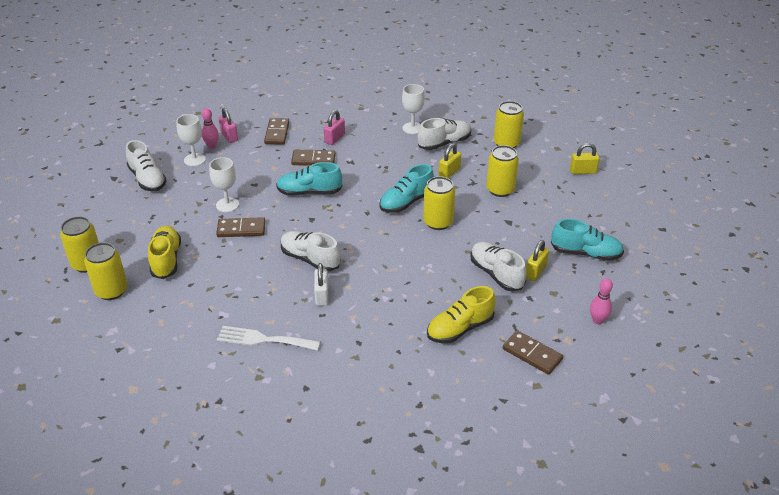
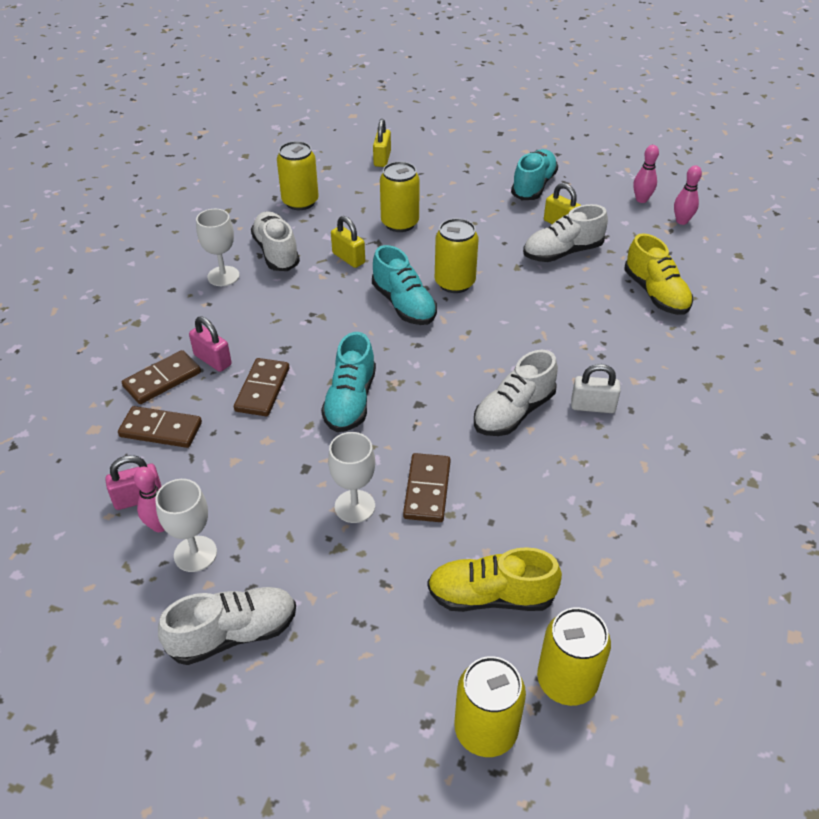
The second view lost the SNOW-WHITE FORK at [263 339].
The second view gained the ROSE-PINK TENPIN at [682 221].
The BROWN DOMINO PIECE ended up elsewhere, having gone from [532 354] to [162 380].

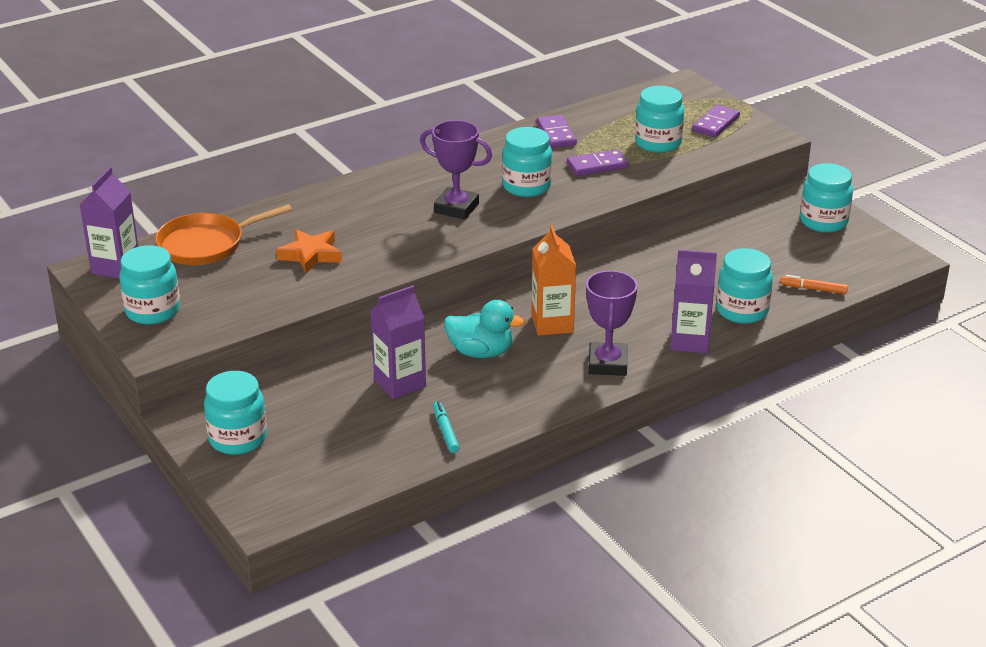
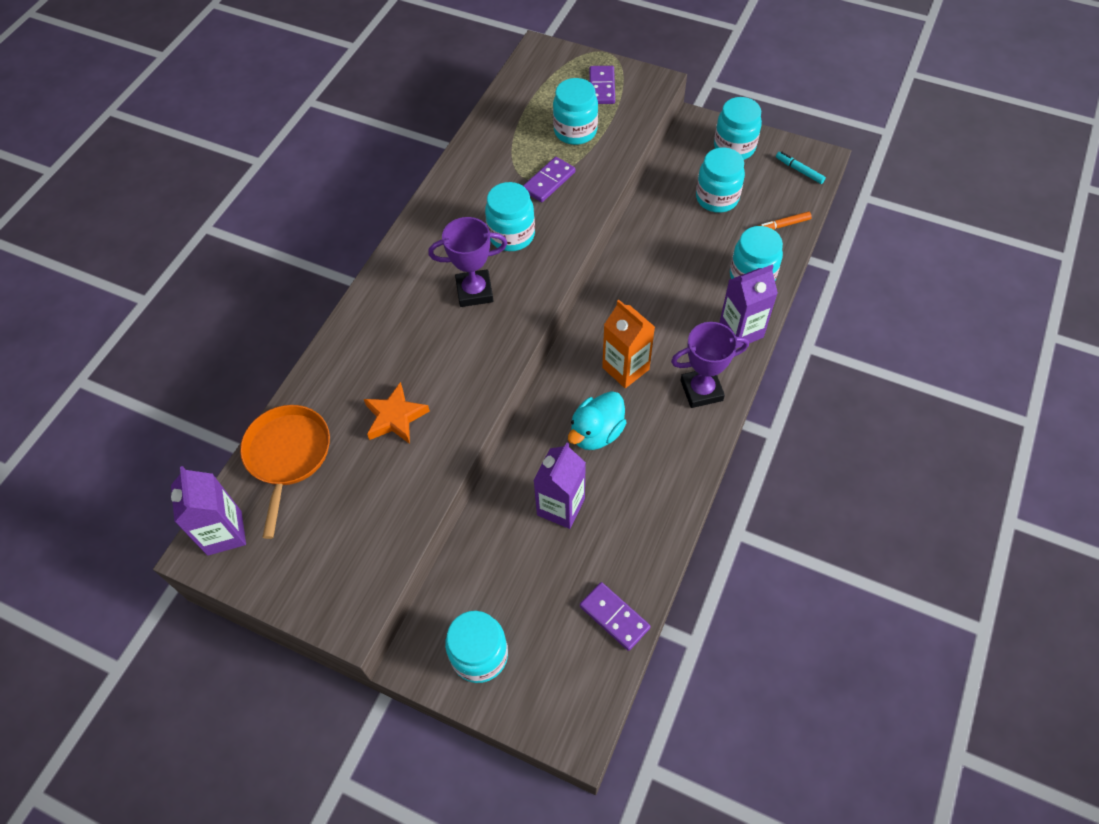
The TEAL PRESERVE JAR ended up elsewhere, having gone from [153 311] to [717 198].
The TEAL MARKER ended up elsewhere, having gone from [445 431] to [799 170].
The VIOLET DOMINO PIECE ended up elsewhere, having gone from [556 134] to [614 617].
The ORANGE-COLOURED PAN at [206 244] ended up facing another way, 150 degrees clockwise from before.
The TEAL TOY DUCK at [481 352] ended up facing another way, 150 degrees clockwise from before.
The VIOLET AWARD CUP at [607 364] ended up facing another way, 75 degrees counterclockwise from before.

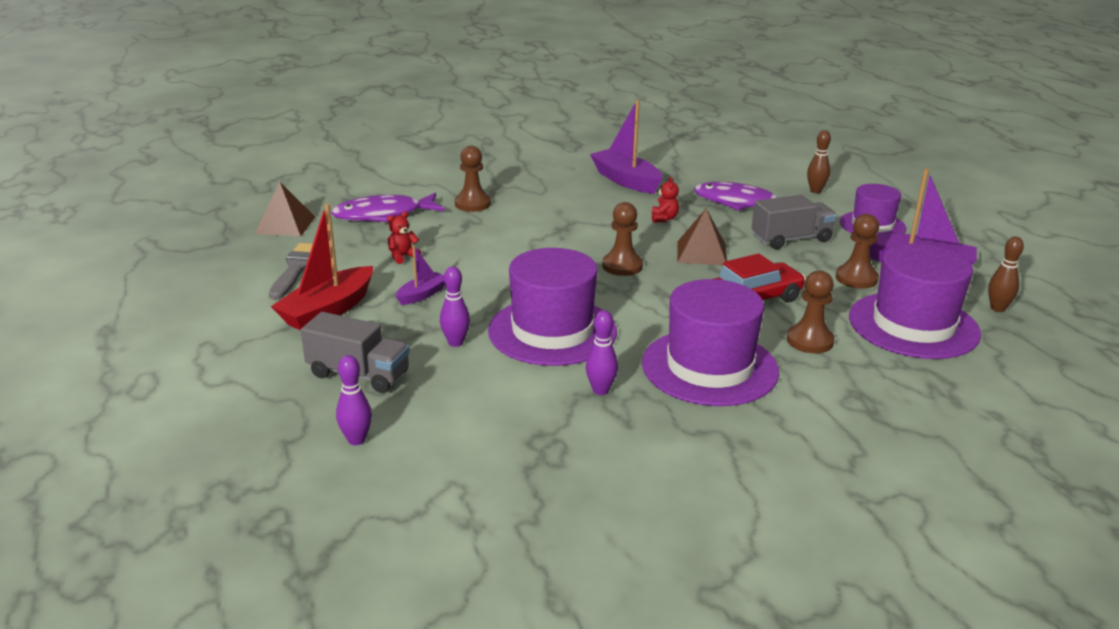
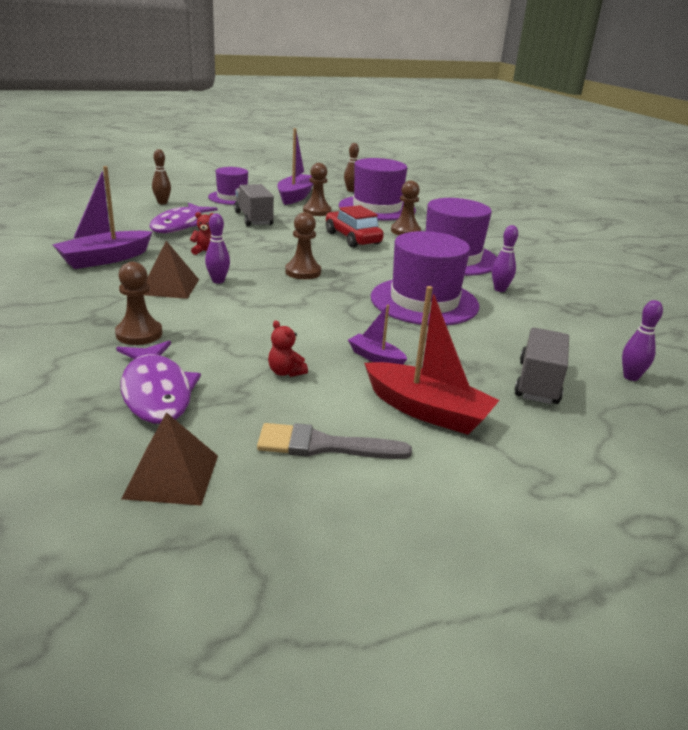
The VIOLET TENPIN ended up elsewhere, having gone from [455 343] to [218 281].
The BROWN SOLID PYRAMID ended up elsewhere, having gone from [701 253] to [169 287].

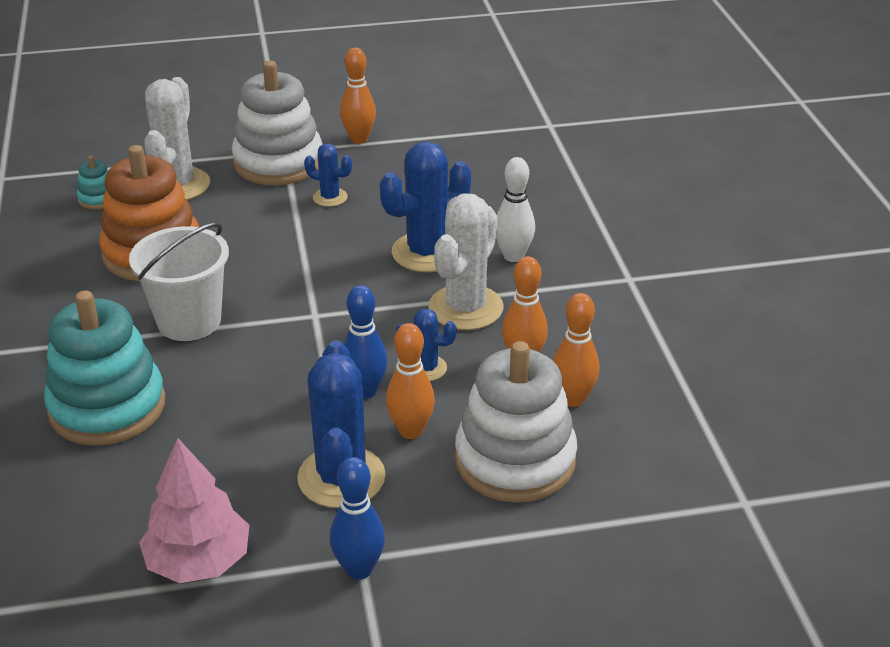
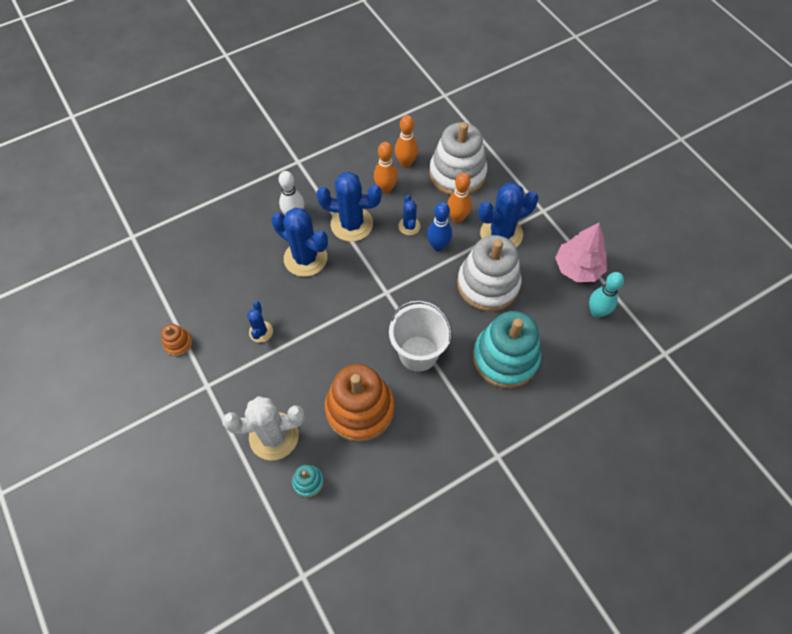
The second view lost the BLUE TENPIN at [359 569].
The second view gained the TEAL TENPIN at [597 312].
The SNOW-WHITE STACKING RINGS ended up elsewhere, having gone from [278 162] to [488 284].
Where the ORANGE-COLOURED TENPIN stood at [359 139], the ORANGE-COLOURED STACKING RINGS came to stand at [178 343].
What was the SNOW-WHITE SAGUARO CACTUS at [466 308] turned into the BLUE SAGUARO CACTUS at [351 224].

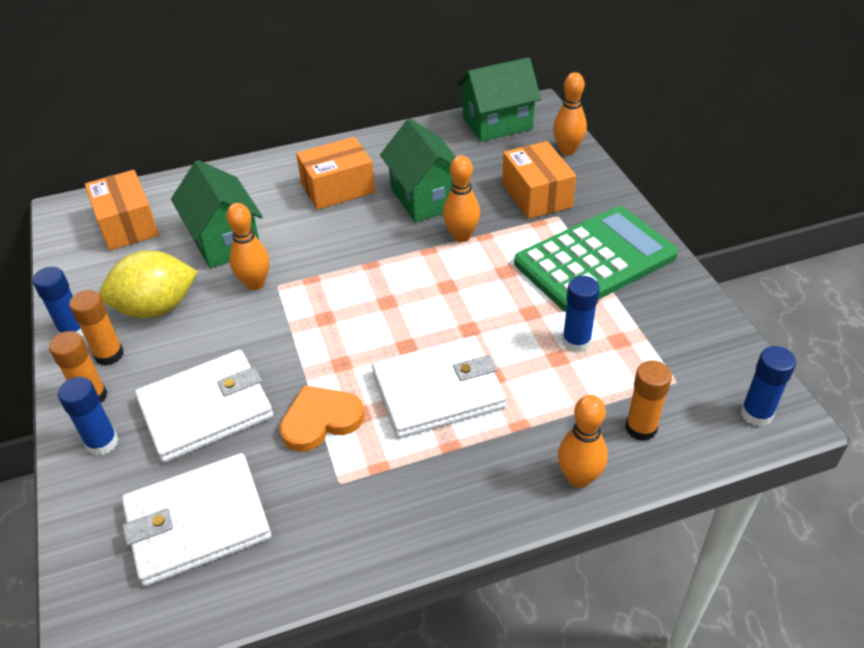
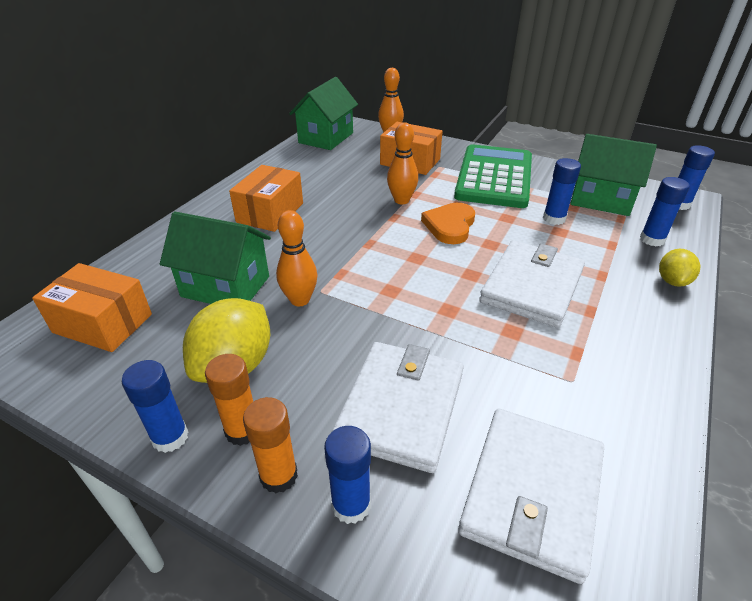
The ORANGE-COLOURED HEART ended up elsewhere, having gone from [320 420] to [450 225].
The GREEN TOY HOUSE ended up elsewhere, having gone from [425 198] to [601 199].
Where the ORANGE-COLOURED TENPIN stood at [579 478], the GOLDEN TOY LEMON came to stand at [672 281].
What was the ORANGE-COLOURED GLUE at [641 428] turned into the BLUE GLUE at [652 239].

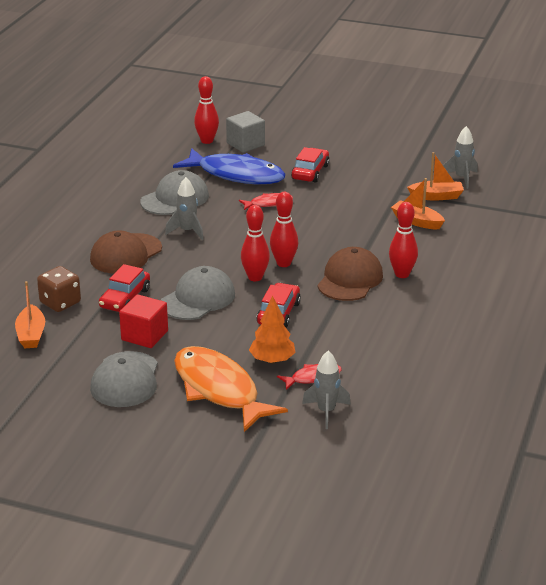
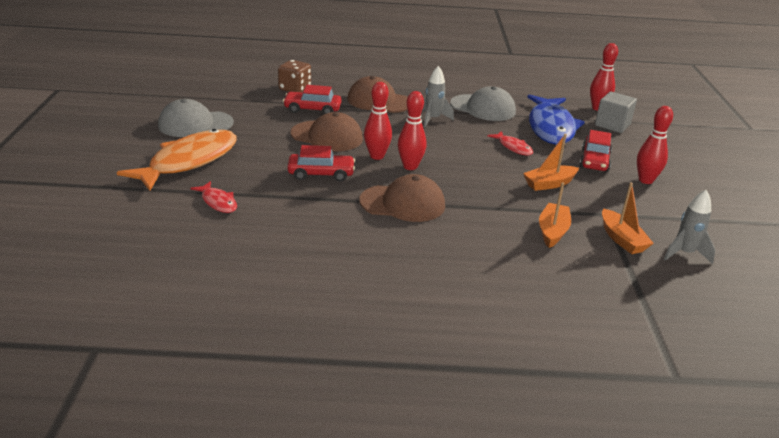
The second view lost the RED CUBE at [144 335].
The second view lost the ORANGE-COLOURED TOY TREE at [272 360].
The second view lost the GRAY TOY ROCKET at [326 412].
The ORANGE-COLOURED TOY BOAT ended up elsewhere, having gone from [31 334] to [549 184].
The RED TENPIN ended up elsewhere, having gone from [402 274] to [645 180].
What was the GRAY CAP at [198 299] turned into the BROWN CAP at [327 136].
The RED TOY CAR at [310 172] ended up facing another way, 105 degrees clockwise from before.

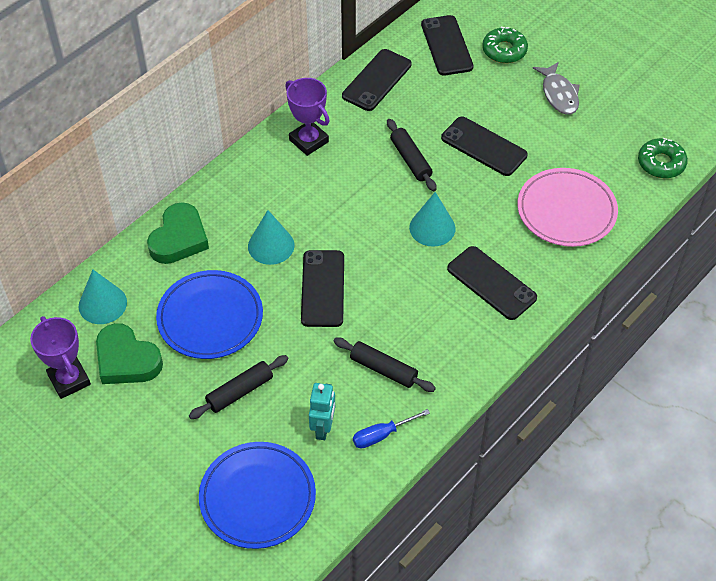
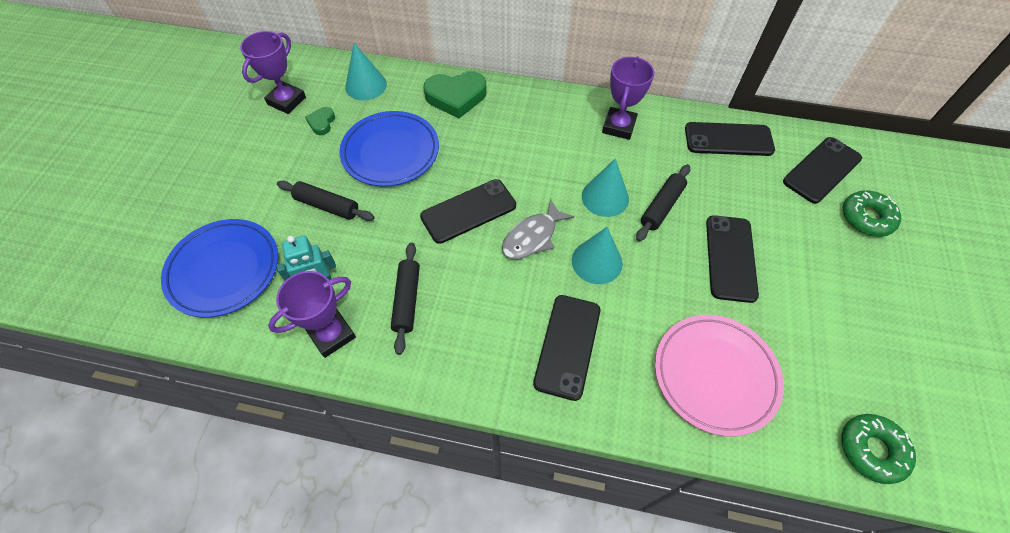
The TEAL CONE SHAPE ended up elsewhere, having gone from [271 245] to [605 197].
The GRAY FISH FIGURE ended up elsewhere, having gone from [559 94] to [532 237].
Where the BLUE SCREWDRIVER stood at [382 435], the VIOLET AWARD CUP came to stand at [331 334].
The size of the GREEN HEART at [126 360] changed by a factor of 0.50.

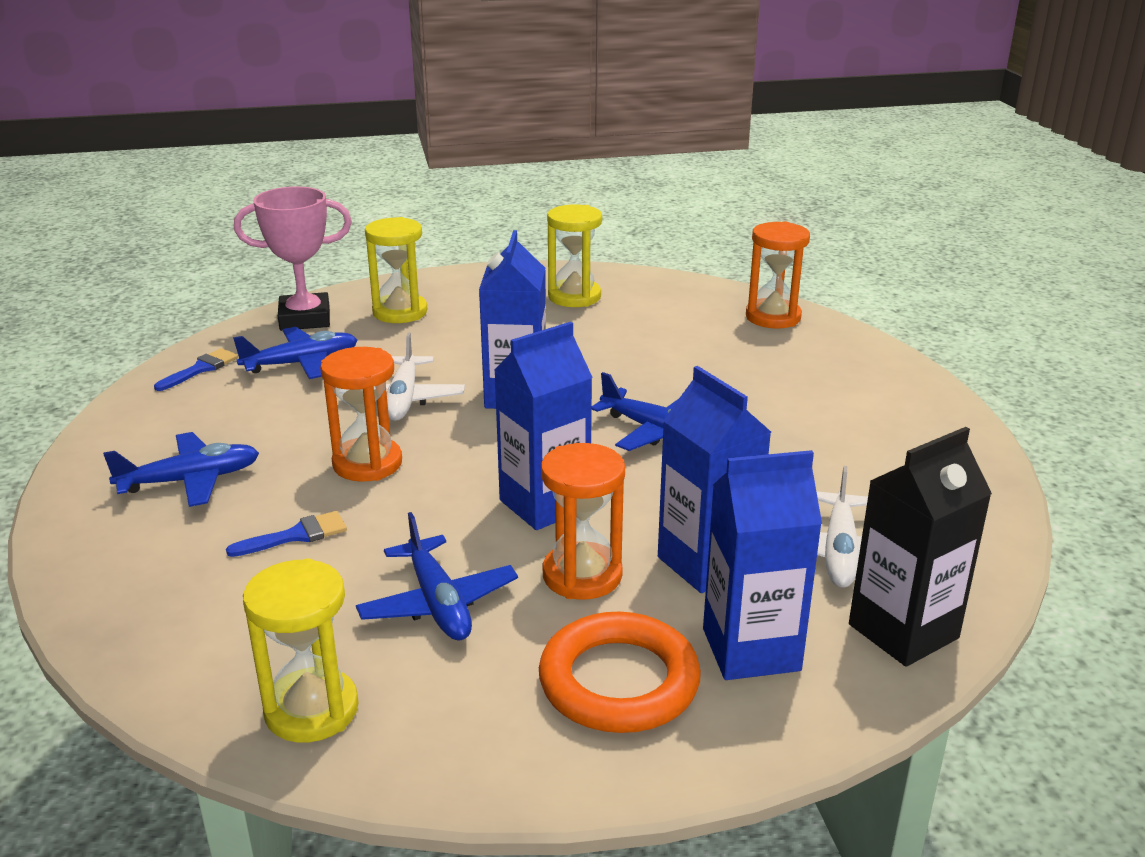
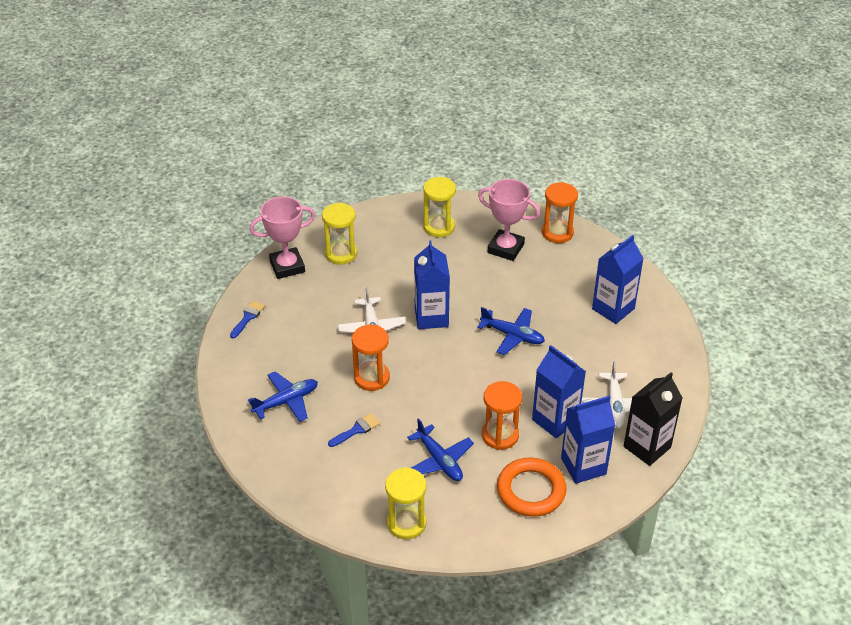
The second view lost the BLUE TOY PLANE at [302 363].
The second view gained the ROSE-PINK AWARD CUP at [505 248].
The BLUE MILK CARTON ended up elsewhere, having gone from [544 504] to [613 309].

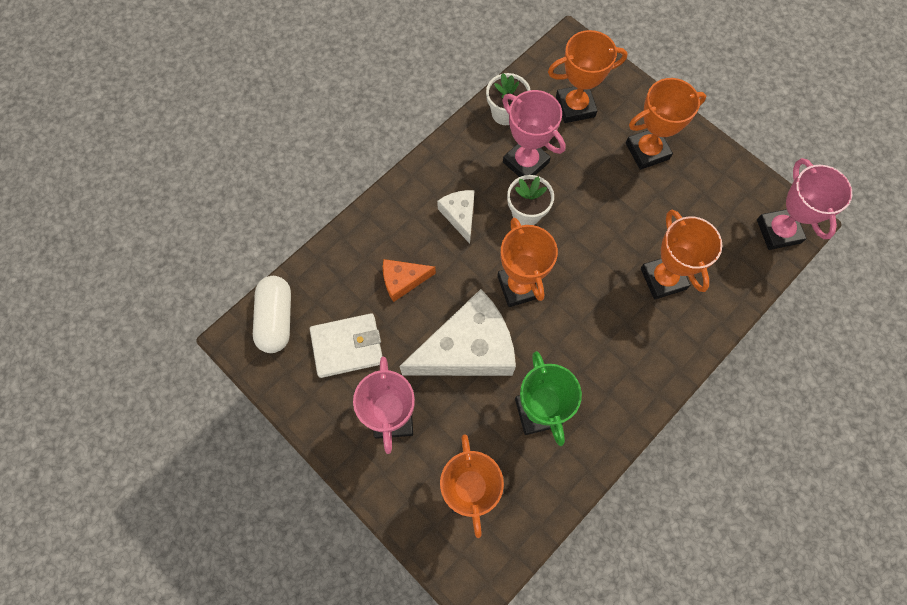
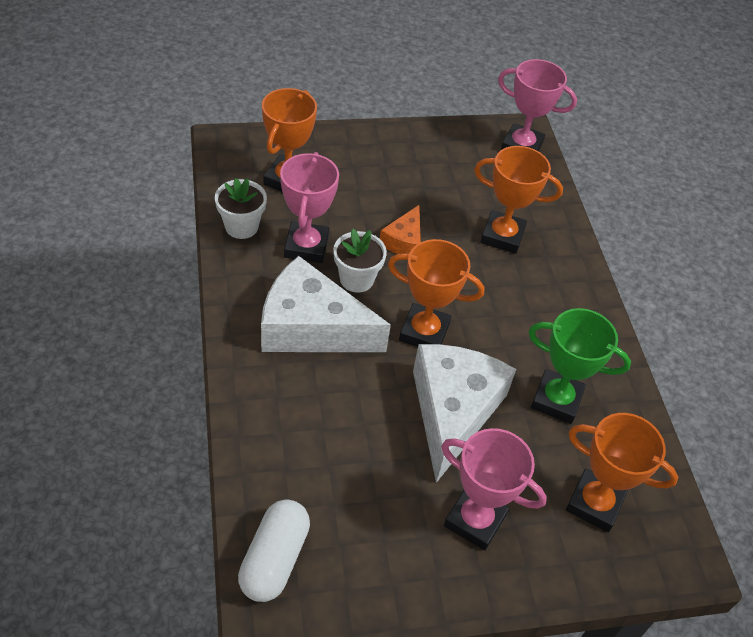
The second view lost the SNOW-WHITE CARD WALLET at [347 346].
The second view lost the ORANGE-COLOURED AWARD CUP at [647 151].
The ORANGE-COLOURED CHEESE ended up elsewhere, having gone from [403 280] to [404 241].
The SNOW-WHITE PILL at [276 319] ended up facing another way, 75 degrees clockwise from before.
The ROSE-PINK AWARD CUP at [525 162] ended up facing another way, 75 degrees counterclockwise from before.
The size of the SNOW-WHITE CHEESE at [459 215] changed by a factor of 2.04.

